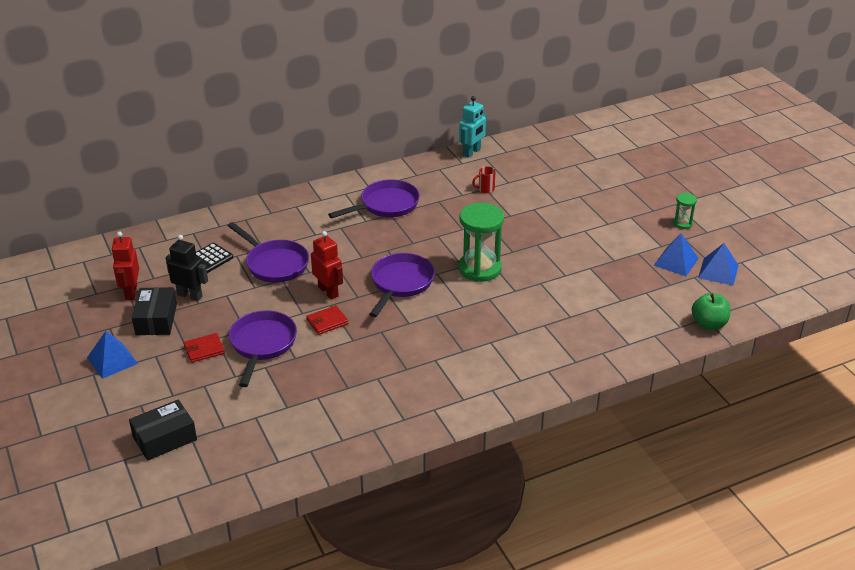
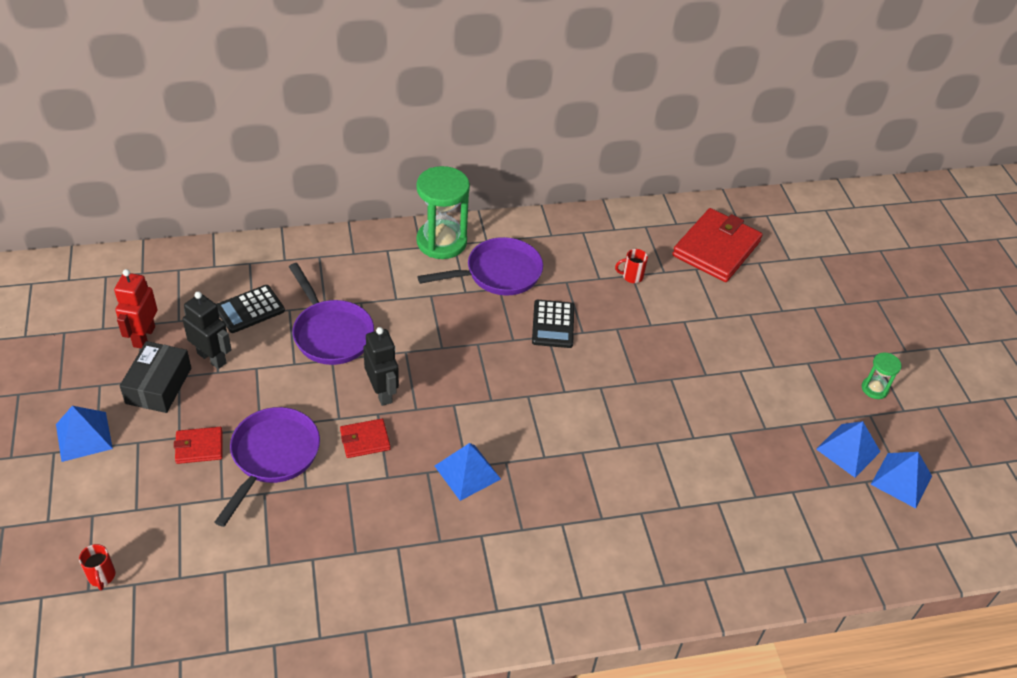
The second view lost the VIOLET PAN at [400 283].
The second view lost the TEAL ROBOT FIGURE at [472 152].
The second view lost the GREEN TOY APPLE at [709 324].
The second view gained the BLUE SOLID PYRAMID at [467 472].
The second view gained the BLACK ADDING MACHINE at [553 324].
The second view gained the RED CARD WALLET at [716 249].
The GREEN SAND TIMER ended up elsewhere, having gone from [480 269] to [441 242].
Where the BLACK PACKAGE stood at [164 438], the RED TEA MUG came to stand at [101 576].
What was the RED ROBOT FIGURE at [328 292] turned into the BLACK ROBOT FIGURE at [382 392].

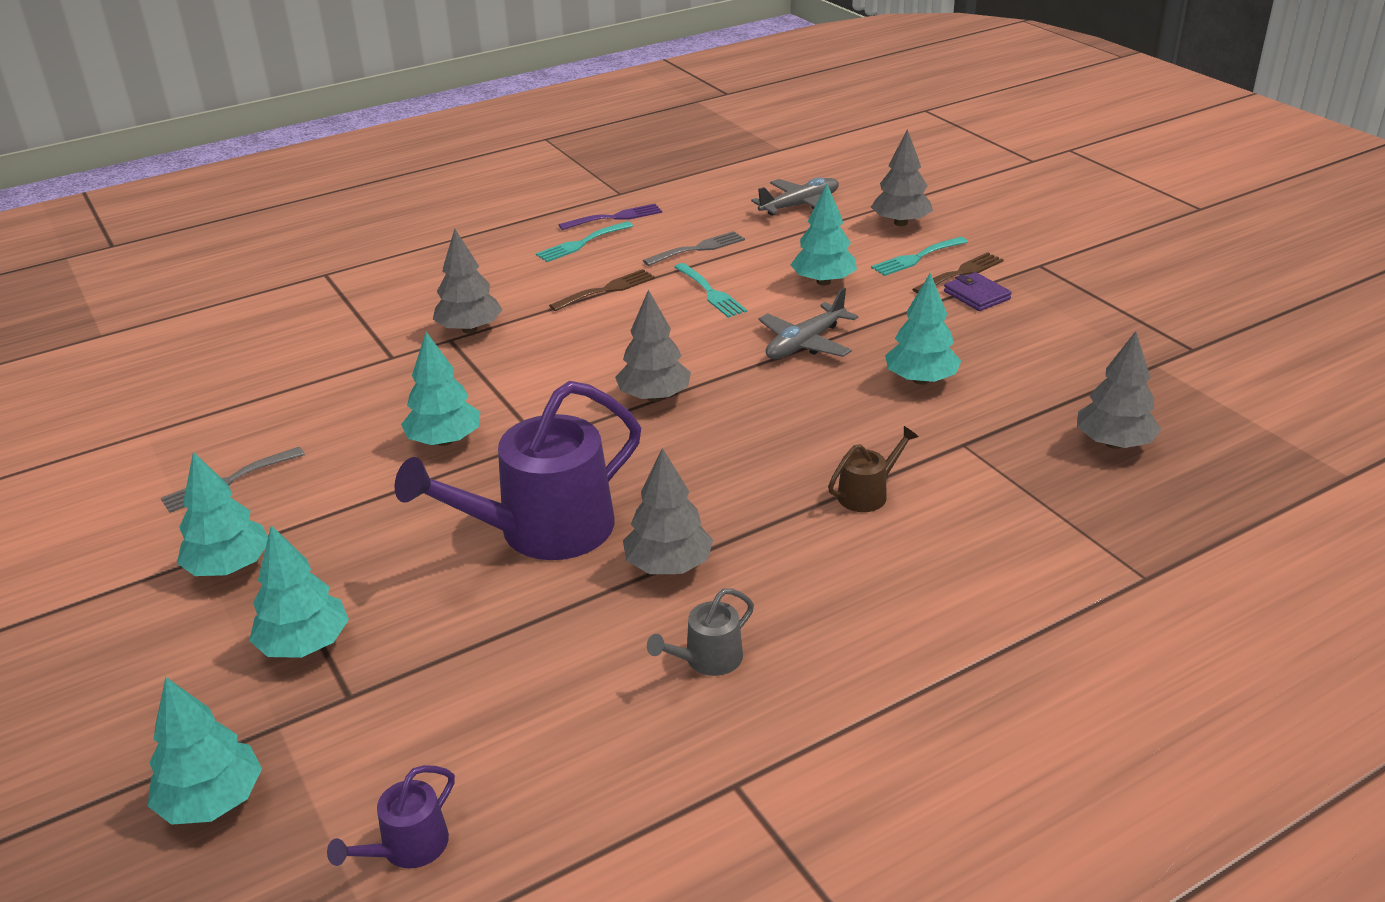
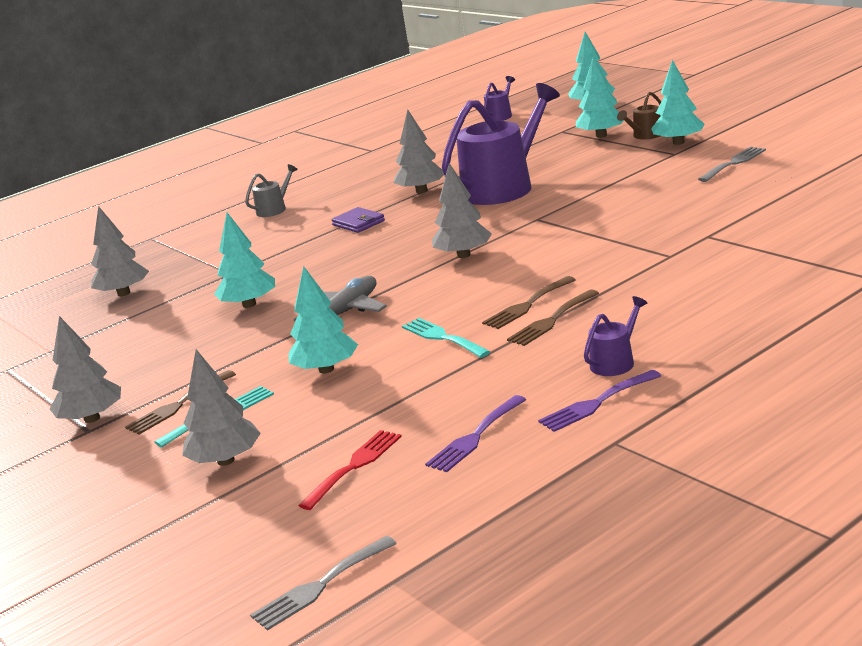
The second view lost the TEAL TOY TREE at [444 441].
The second view gained the VIOLET FORK at [475 437].
The second view gained the BROWN FORK at [527 305].
The GRAY TOY TREE ended up elsewhere, having gone from [469 329] to [92 418].
The GRAY FORK ended up elsewhere, having gone from [698 248] to [320 586].
The GRAY WATERING CAN ended up elsewhere, having gone from [708 659] to [274 209].
The BROWN WATERING CAN ended up elsewhere, having gone from [867 494] to [645 135].
The VIOLET CARD WALLET ended up elsewhere, having gone from [976 295] to [358 223].
Where the TEAL FORK stood at [581 243], the VIOLET WATERING CAN came to stand at [615 362].
Where the GRAY TOY PLANE stood at [800 205], the RED FORK came to stand at [354 466].

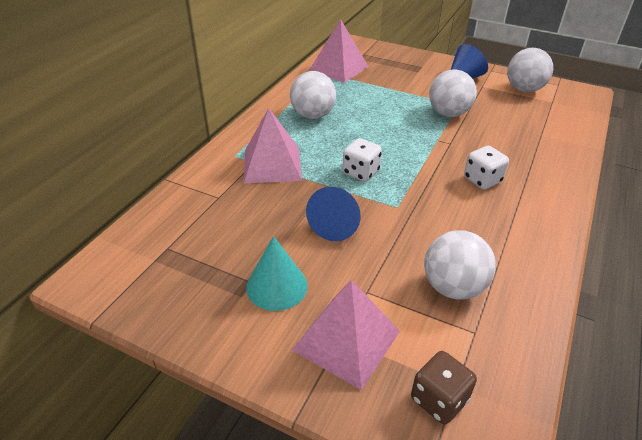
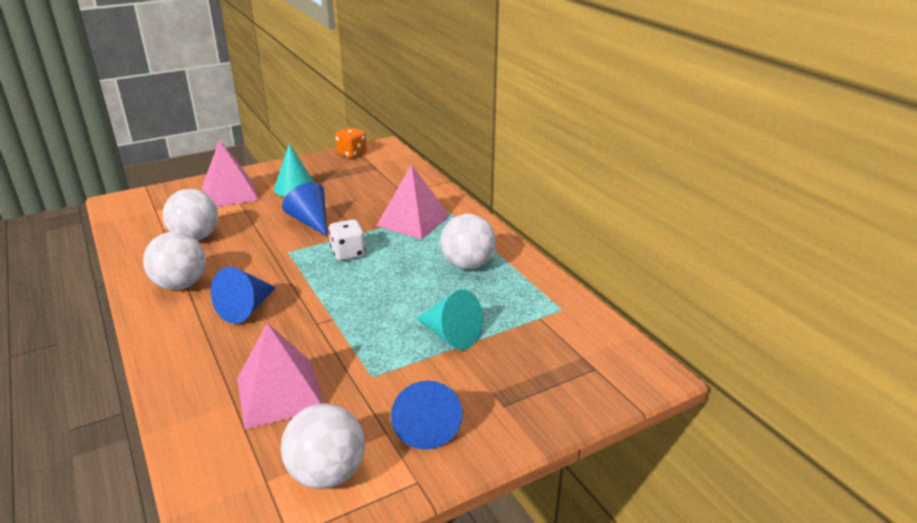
The second view lost the BROWN DIE at [439 399].
The second view gained the ORANGE-COLOURED DIE at [352 154].
The second view gained the TEAL CONE SHAPE at [450 335].
The ROSE-PINK SOLID PYRAMID ended up elsewhere, having gone from [338 68] to [280 393].
The SNOW-WHITE BALL ended up elsewhere, having gone from [448 113] to [181 284].
Where the SNOW-WHITE DIE stood at [482 180], the BLUE CONE SHAPE came to stand at [246 308].

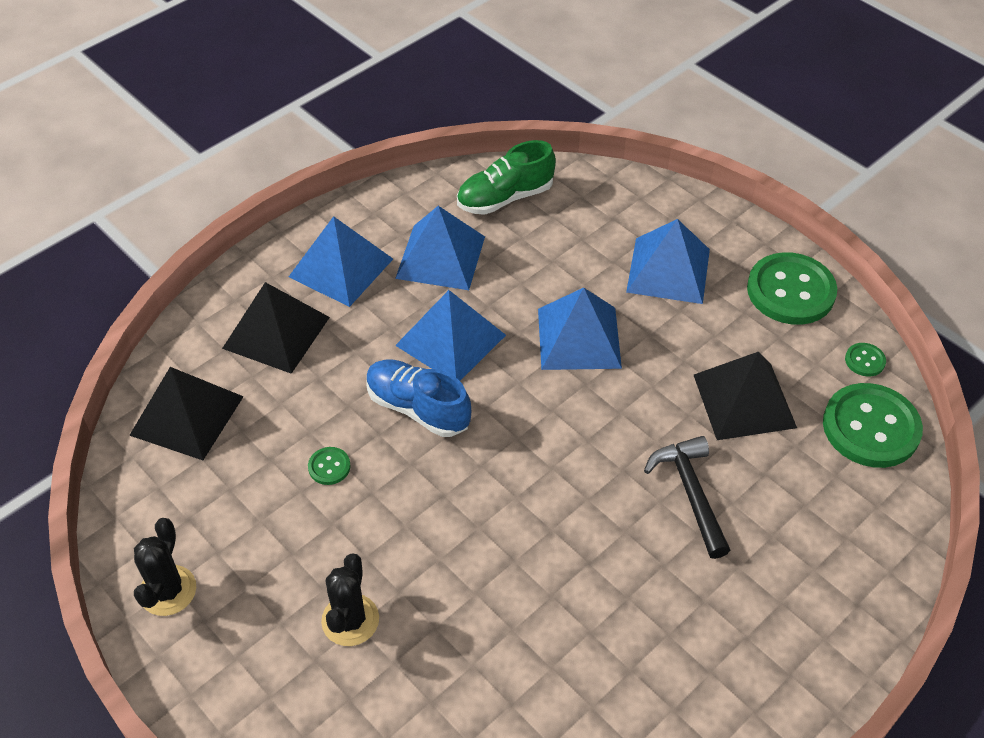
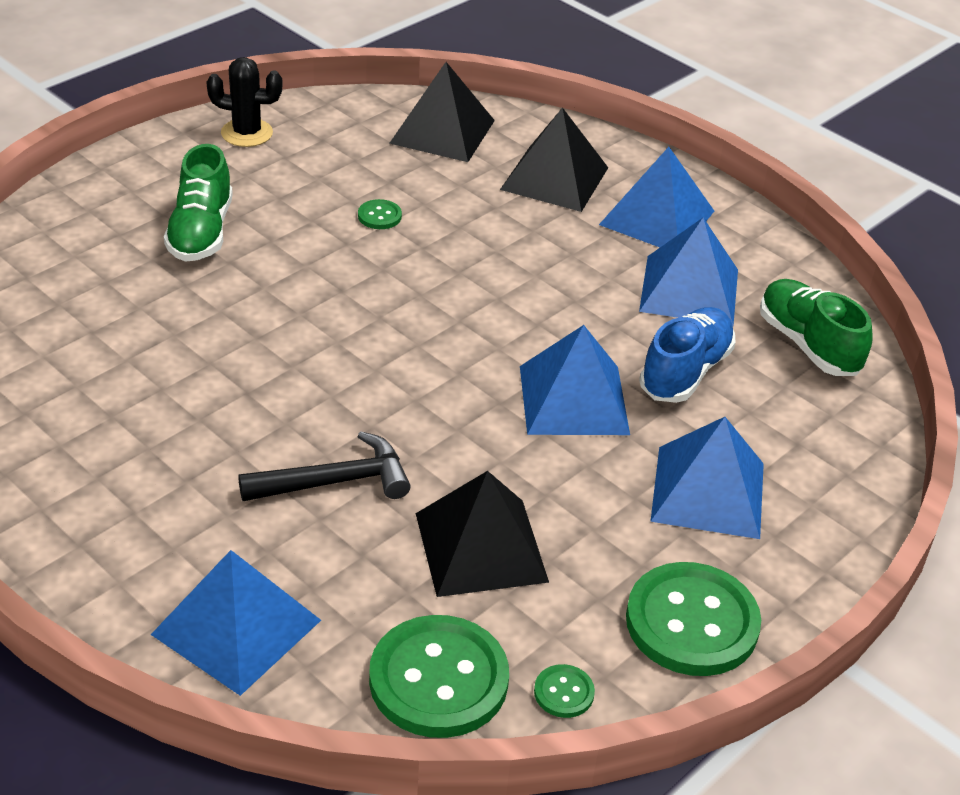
The BLUE SHOE ended up elsewhere, having gone from [418 408] to [685 372].
The BLUE SOLID PYRAMID ended up elsewhere, having gone from [451 340] to [236 627].
Where the BLACK SAGUARO CACTUS stood at [350 620], the GREEN SHOE came to stand at [201 232].

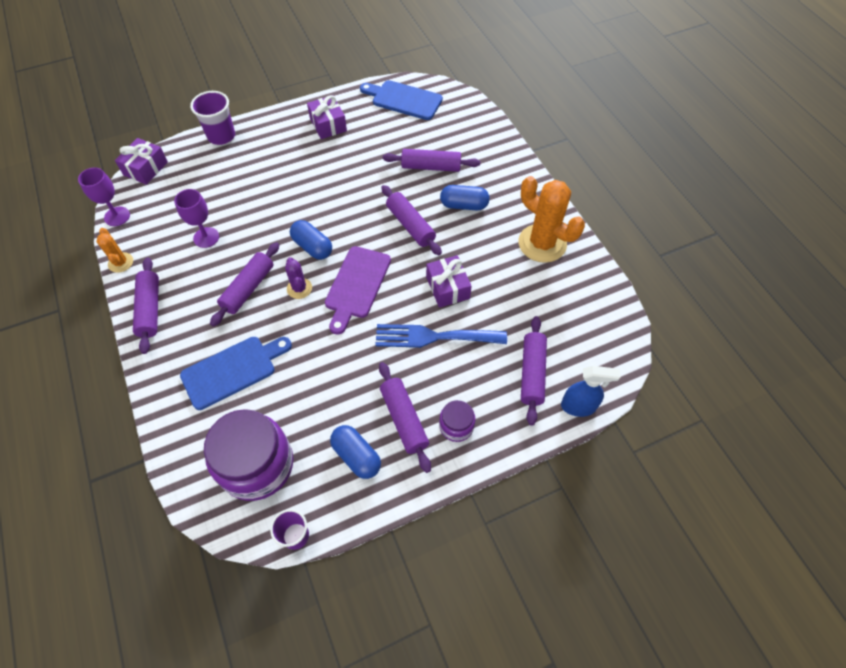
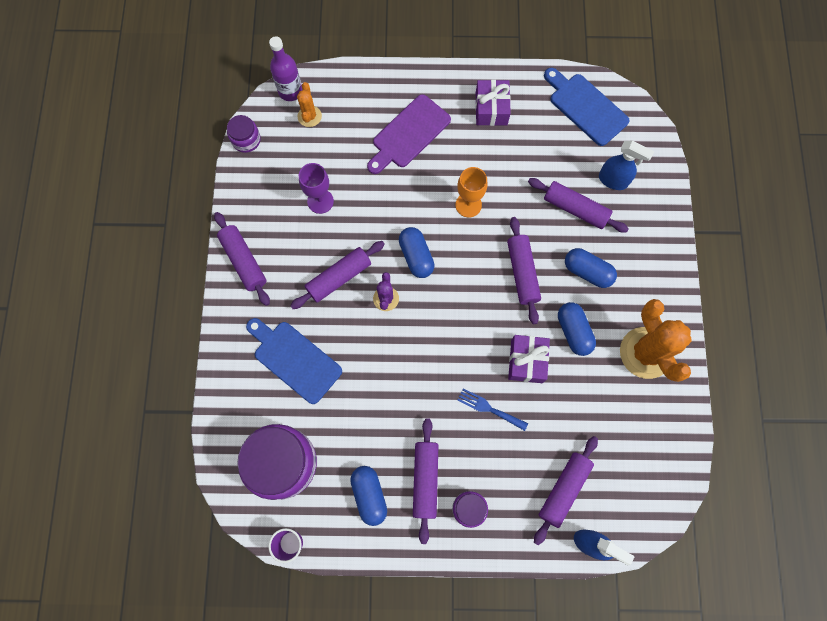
The second view lost the VIOLET CUP at [221 136].
The second view gained the ORANGE-COLOURED GOBLET at [468 205].
The second view gained the BLUE PILL at [573 331].
The second view gained the BLUE SPRAYER at [613 180].
The ORANGE-COLOURED SAGUARO CACTUS ended up elsewhere, having gone from [120 262] to [309 116].
The VIOLET CUTTING BOARD ended up elsewhere, having gone from [357 285] to [409 134].
Where the VIOLET GOBLET stood at [117 216], the VIOLET PRESERVE JAR came to stand at [246 140].
Where the VIOLET PRESENT stood at [146 168], the VIOLET DRINK BOTTLE came to stand at [290 91].
The VIOLET PASTRY ROLLER at [150 309] ended up facing another way, 45 degrees counterclockwise from before.
The BLUE CUTTING BOARD at [232 370] ended up facing another way, 135 degrees counterclockwise from before.
The size of the BLUE FORK at [433 337] changed by a factor of 0.55.

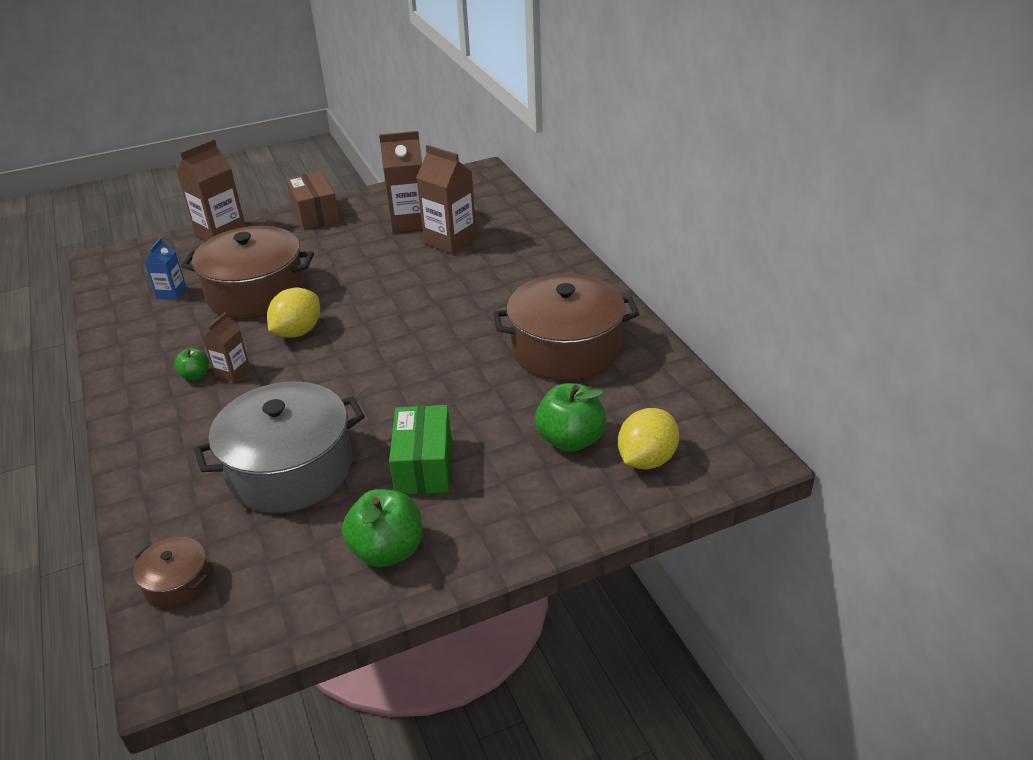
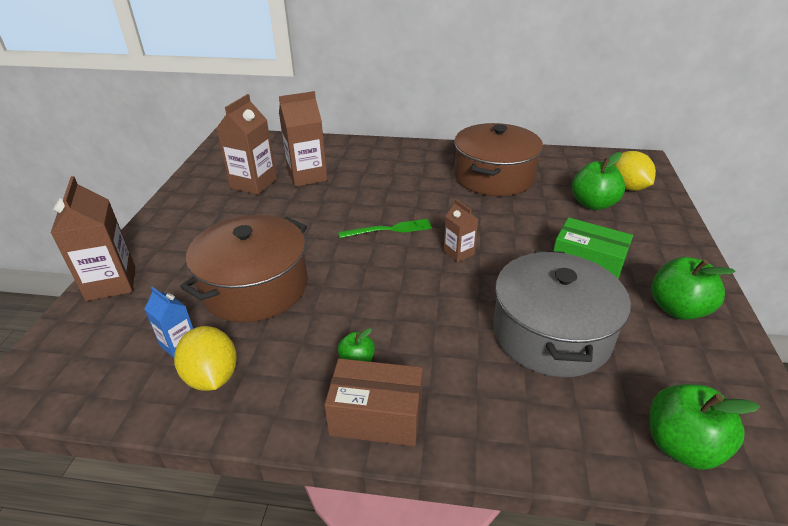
The second view gained the GREEN FORK at [389 229].
The BROWN MILK CARTON ended up elsewhere, having gone from [232 372] to [458 253].
The GOLDEN TOY LEMON ended up elsewhere, having gone from [298 332] to [212 377].
The BROWN PACKAGE ended up elsewhere, having gone from [315 214] to [376 416].
Where the BROWN COOKING POT stood at [177 583], the GREEN TOY APPLE came to stand at [681 445].

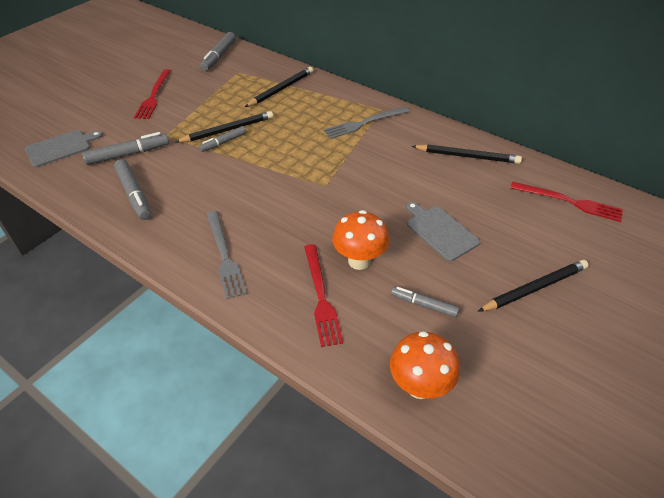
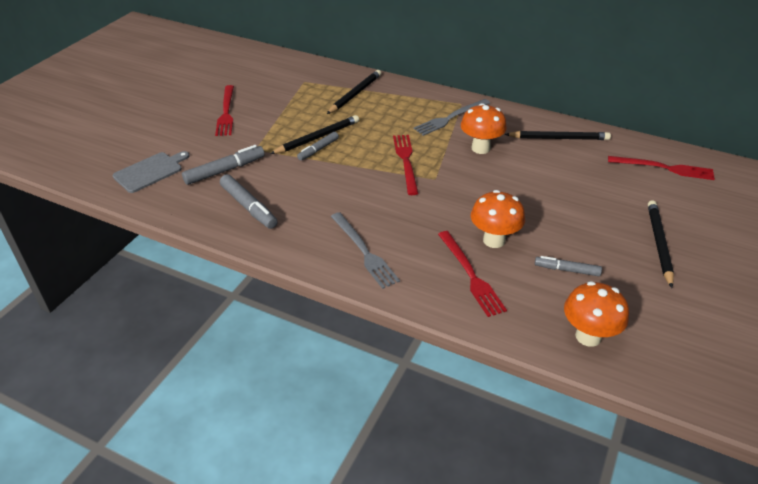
The second view lost the GRAY MARKER at [219 56].
The second view lost the GRAY CUTTING BOARD at [440 231].
The second view gained the RED FORK at [406 161].
The second view gained the ORANGE-COLOURED FUNGUS at [480 148].
The BLACK WOODEN PENCIL at [534 288] ended up facing another way, 45 degrees counterclockwise from before.

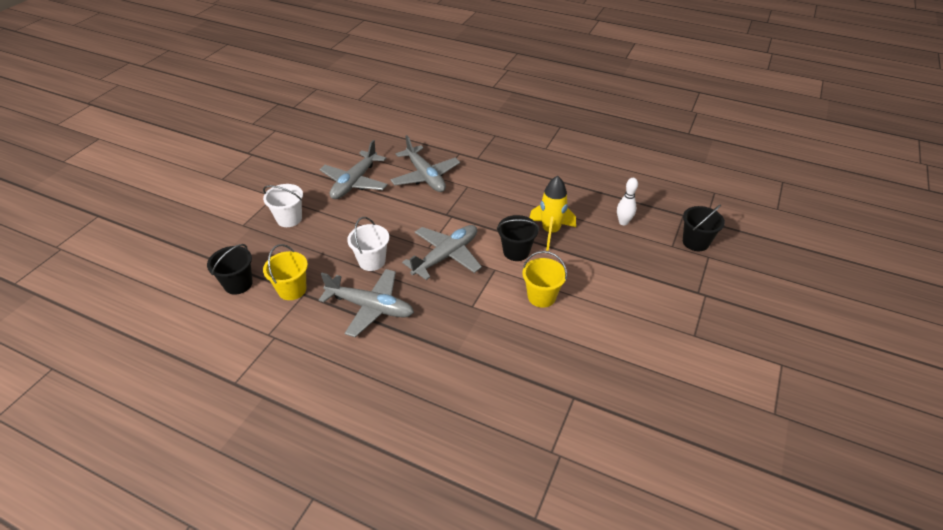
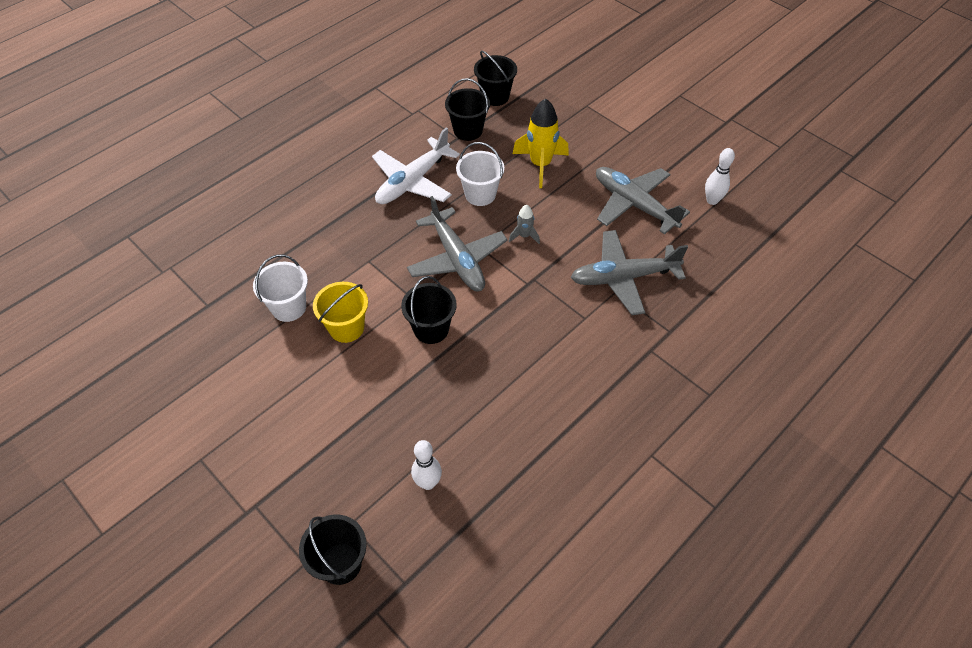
The second view gained the GRAY TOY ROCKET at [524 236].
The second view gained the SNOW-WHITE TENPIN at [712 200].
The SNOW-WHITE SAND BUCKET ended up elsewhere, having gone from [289 219] to [289 307].
The GOLDEN TOY ROCKET ended up elsewhere, having gone from [550 232] to [540 165].
What was the GOLDEN SAND BUCKET at [292 289] turned into the BLACK SAND BUCKET at [468 130].
What was the GRAY TOY PLANE at [370 307] turned into the SNOW-WHITE TOY PLANE at [413 181].

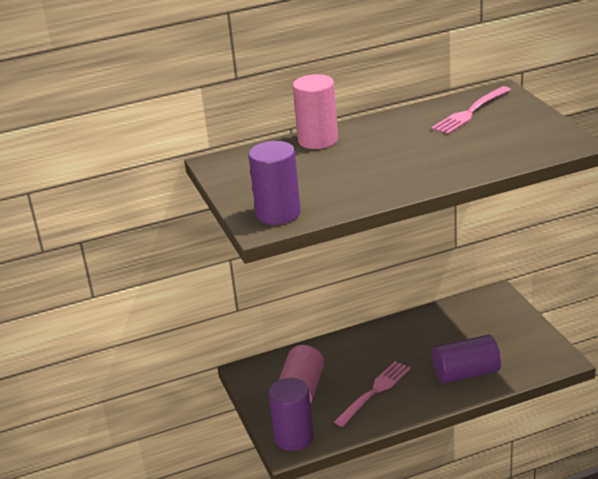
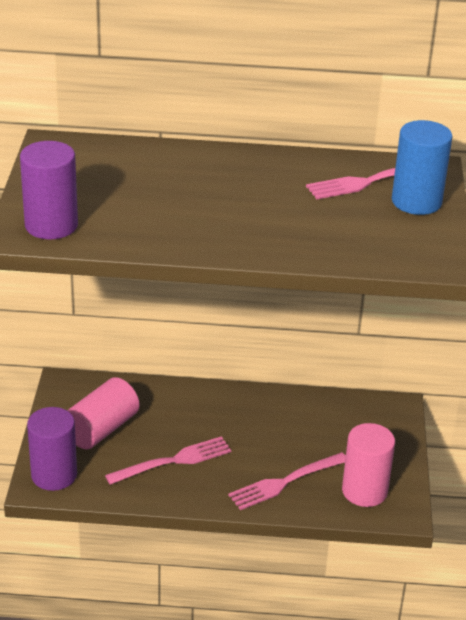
The second view gained the BLUE CYLINDER SHAPE at [416 202].
The ROSE-PINK CYLINDER SHAPE ended up elsewhere, having gone from [318 140] to [364 491].
Where the VIOLET CYLINDER SHAPE stood at [466 373], the ROSE-PINK FORK came to stand at [285 482].

